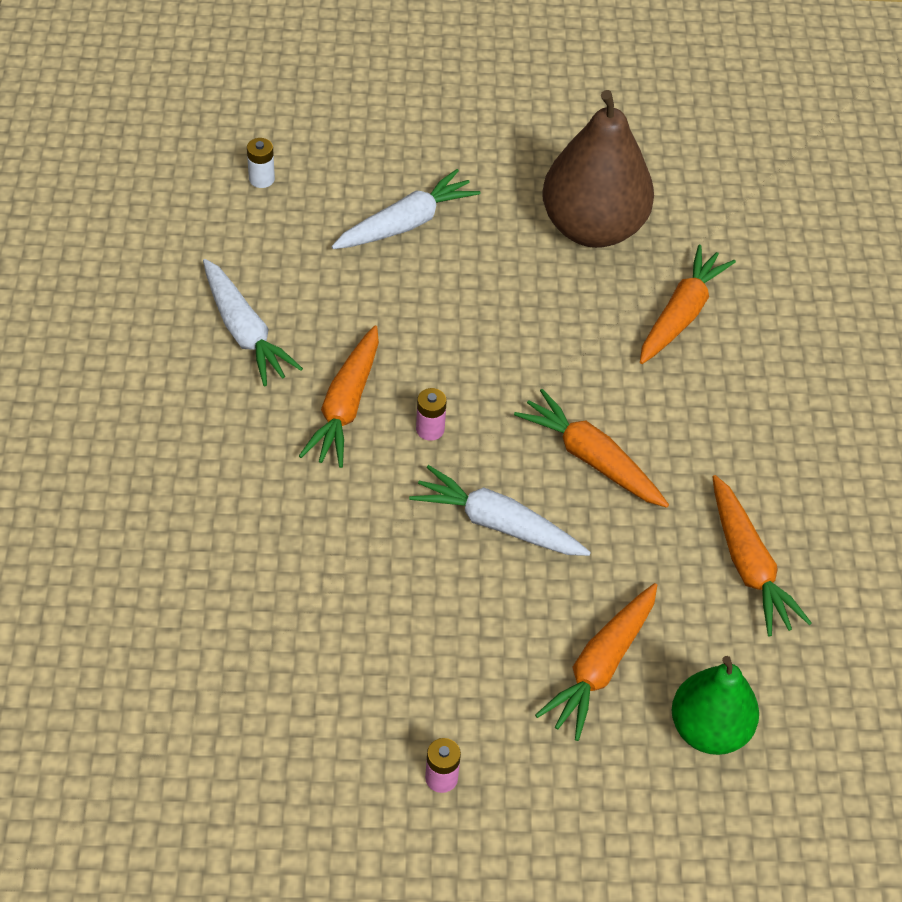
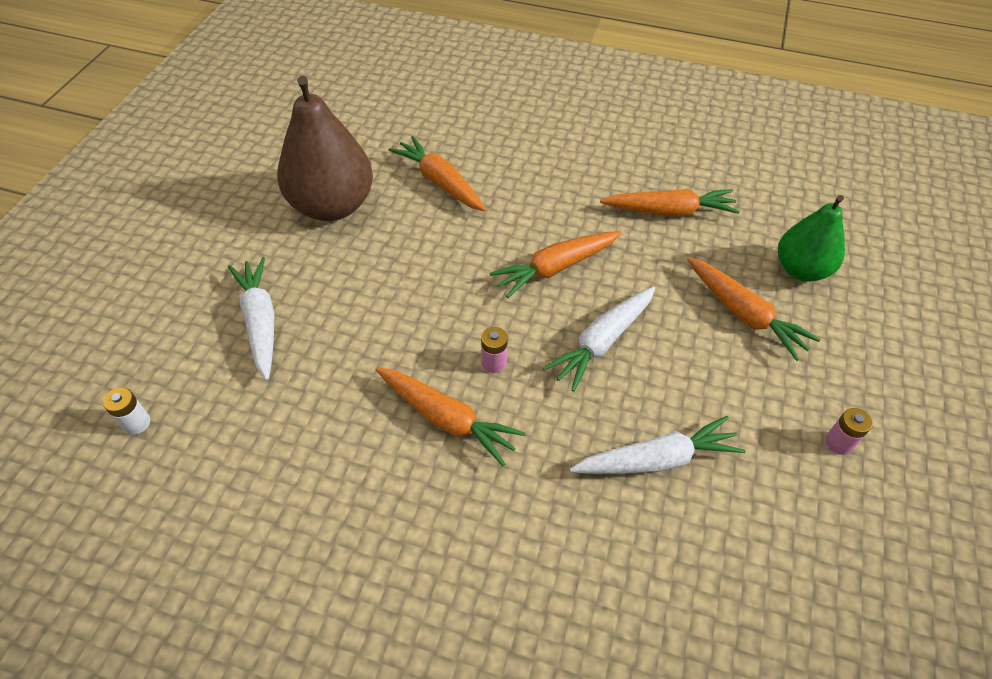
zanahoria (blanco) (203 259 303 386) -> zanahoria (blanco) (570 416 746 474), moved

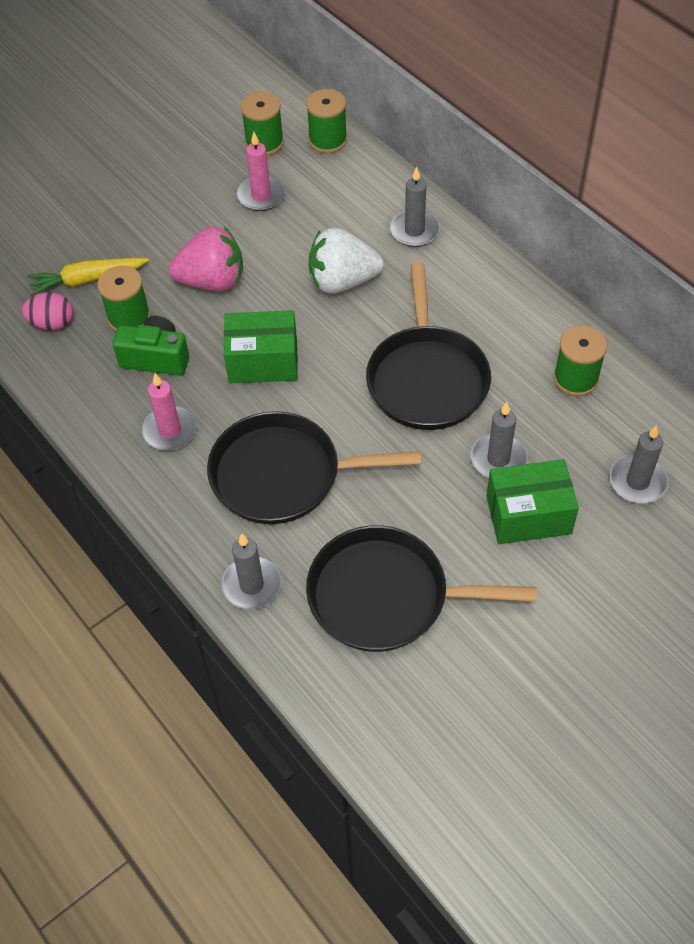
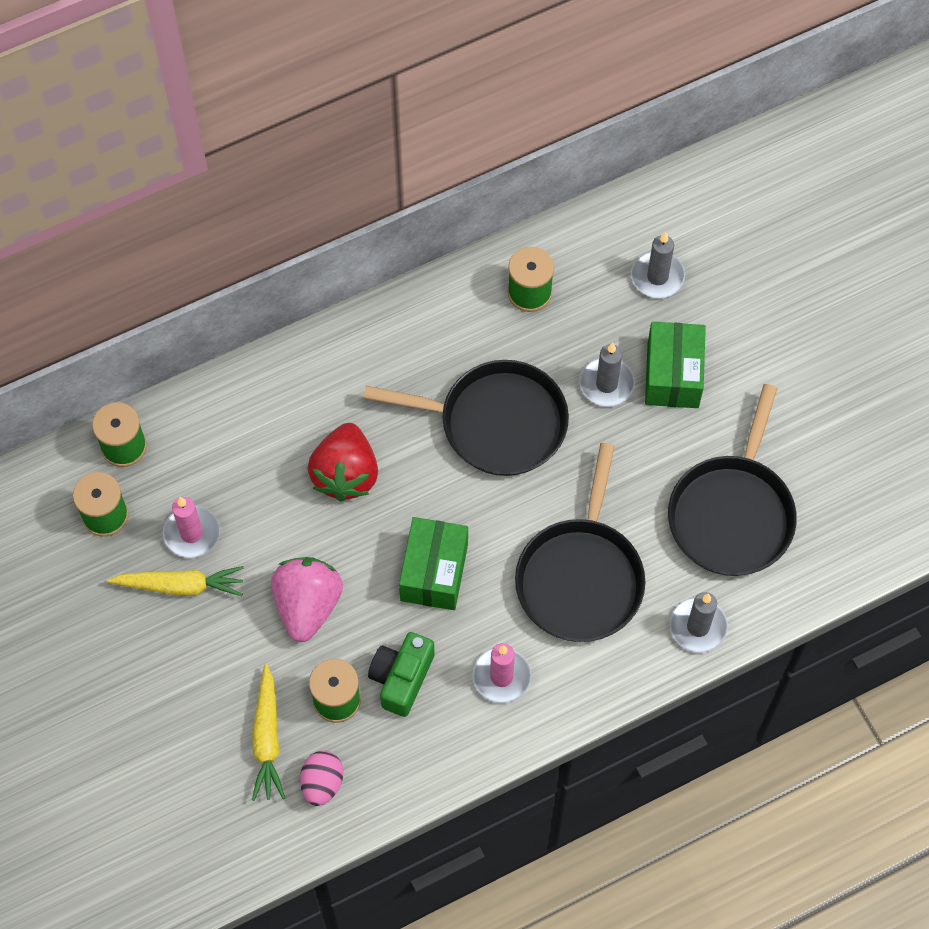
vela (gris) (390 167 440 247) -> none
none -> zanahoria (amarillo) (107 566 244 596)
fresa (blanco) (309 228 384 294) -> fresa (rojo) (307 423 378 501)

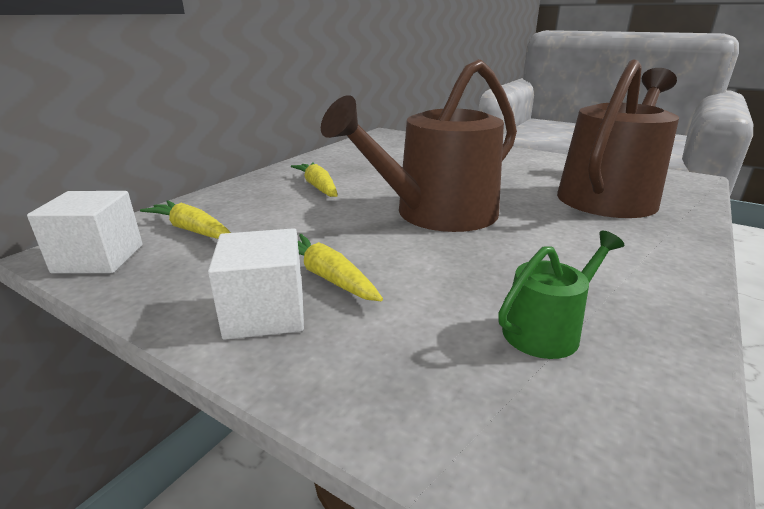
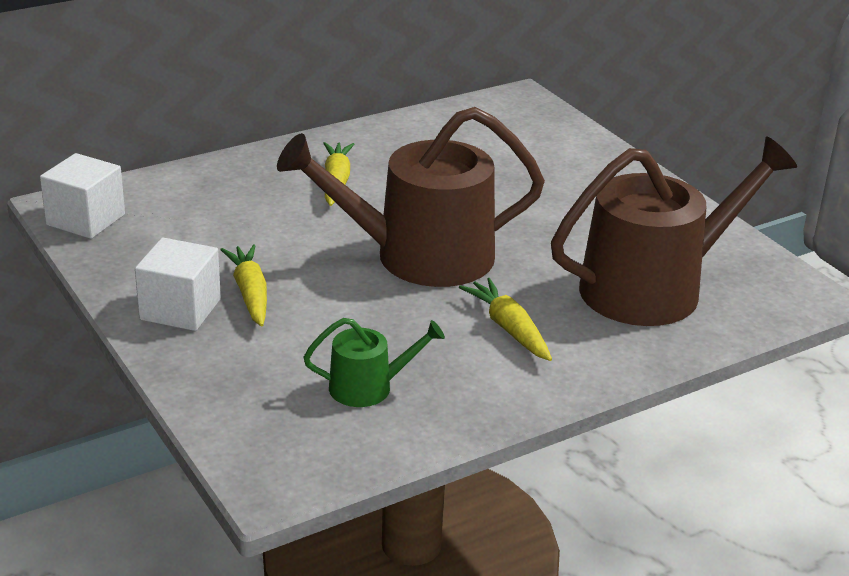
zanahoria (amarillo) (140 201 231 239) -> zanahoria (amarillo) (459 278 552 361), moved

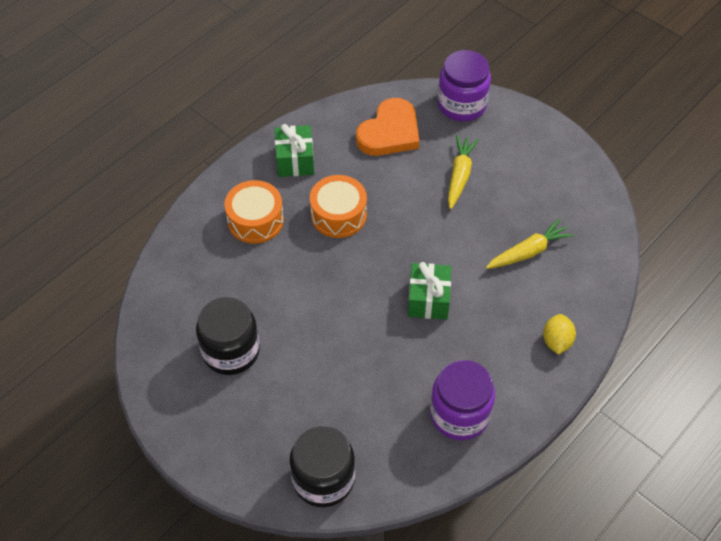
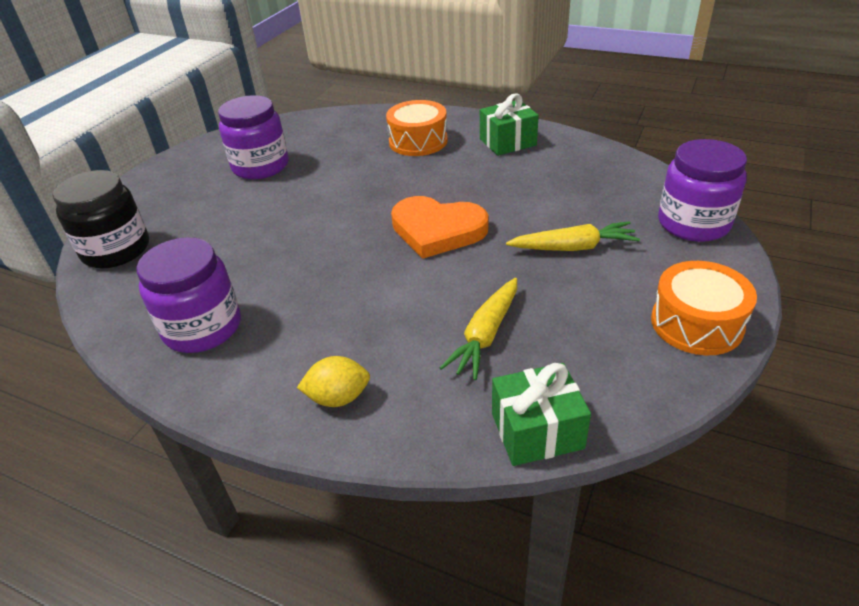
tambor (naranja) (310 175 367 238) -> tambor (naranja) (651 261 757 355), moved
corazón (naranja) (356 98 419 156) -> corazón (naranja) (391 196 488 259), moved
regalo (verde) (408 262 451 320) -> regalo (verde) (492 363 591 466), moved
tarro (negro) (196 296 260 375) -> tarro (morado) (218 95 289 180)
zanahoria (amarillo) (486 219 574 269) -> zanahoria (amarillo) (440 278 517 380), 75 degrees clockwise

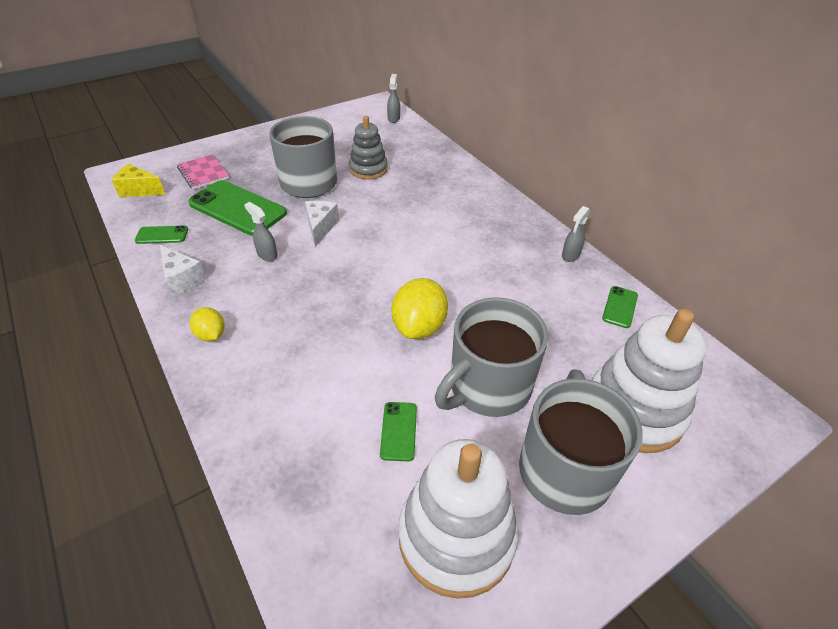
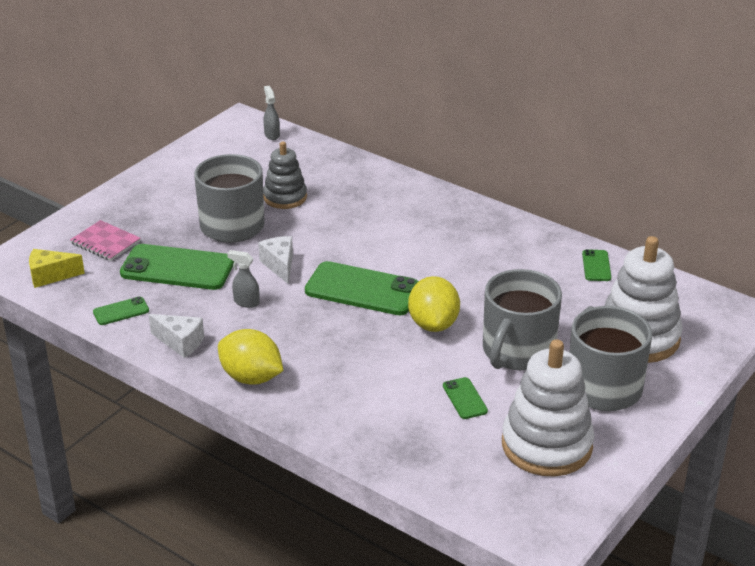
pulverizador (gris) (562 206 590 262) -> none
none -> móvil (verde) (305 261 419 315)
limón (amarillo) (190 307 225 341) -> limón (amarillo) (218 329 283 385), x1.75

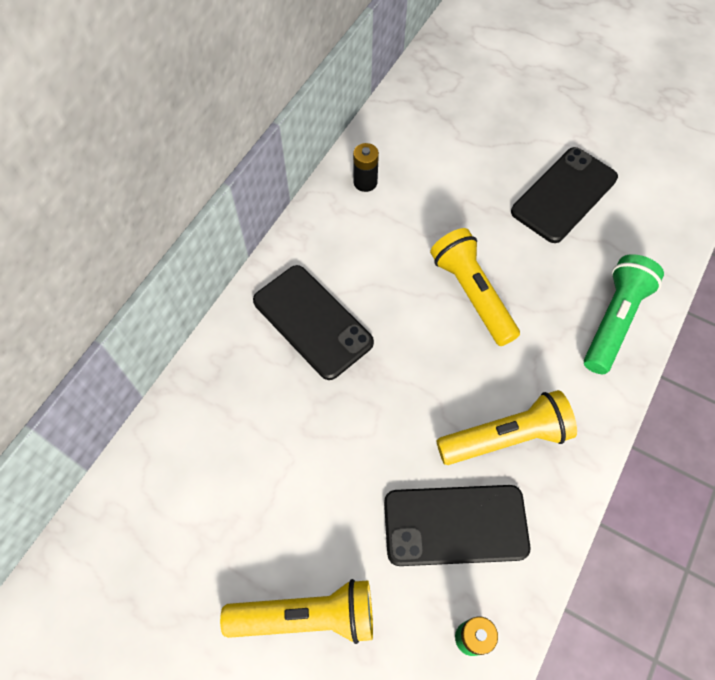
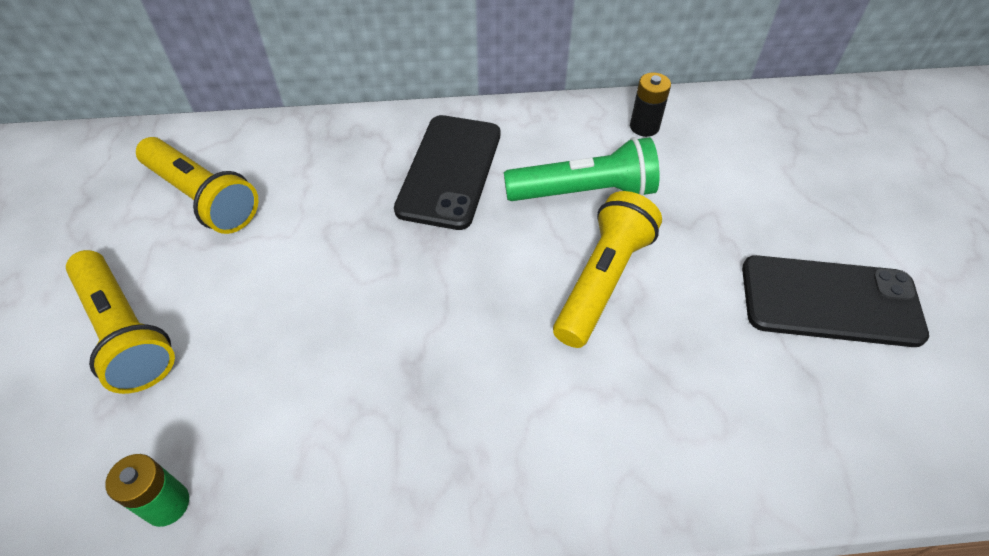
móvil (negro) (384 485 530 566) -> none
lámpara de mano (amarillo) (437 390 577 465) -> lámpara de mano (amarillo) (136 137 258 234), moved
lámpara de mano (verde) (584 254 664 374) -> lámpara de mano (verde) (504 137 660 201), moved

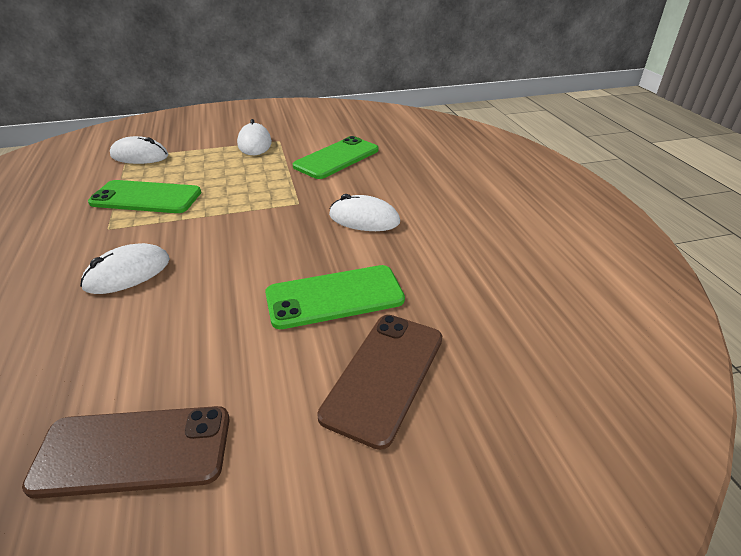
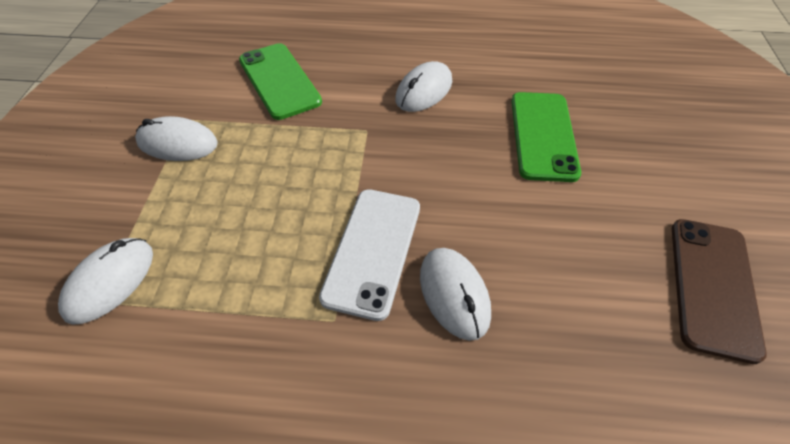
móvil (verde) (88 180 201 213) -> none
móvil (marrón) (317 315 442 450) -> none
none -> móvil (blanco) (319 189 420 321)

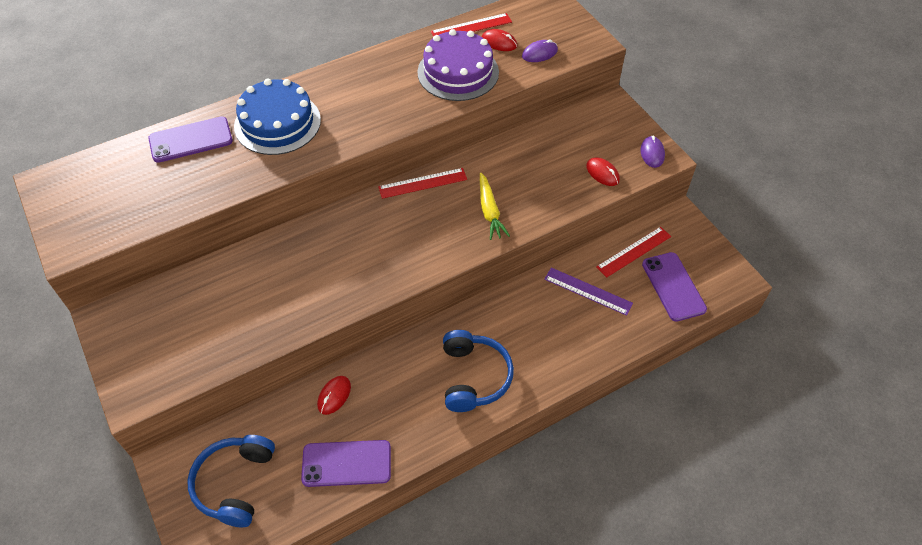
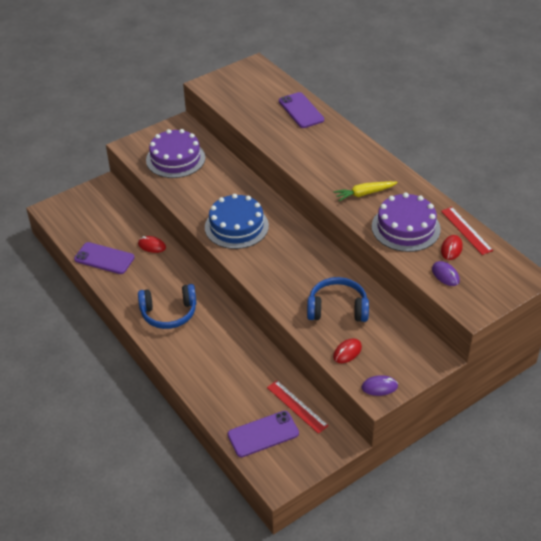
regla (rojo) (378 168 467 199) -> none
regla (morado) (544 267 633 316) -> none
none -> tarta (morado) (146 129 205 178)
auriculares (azul) (187 435 275 527) -> auriculares (azul) (307 277 369 322), moved
tarta (azul) (234 79 321 155) -> tarta (azul) (205 194 269 249), moved
zanahoria (amarillo) (480 173 510 240) -> zanahoria (amarillo) (334 181 398 201), moved
móvil (morado) (301 440 391 487) -> móvil (morado) (74 242 134 274), 60 degrees counterclockwise

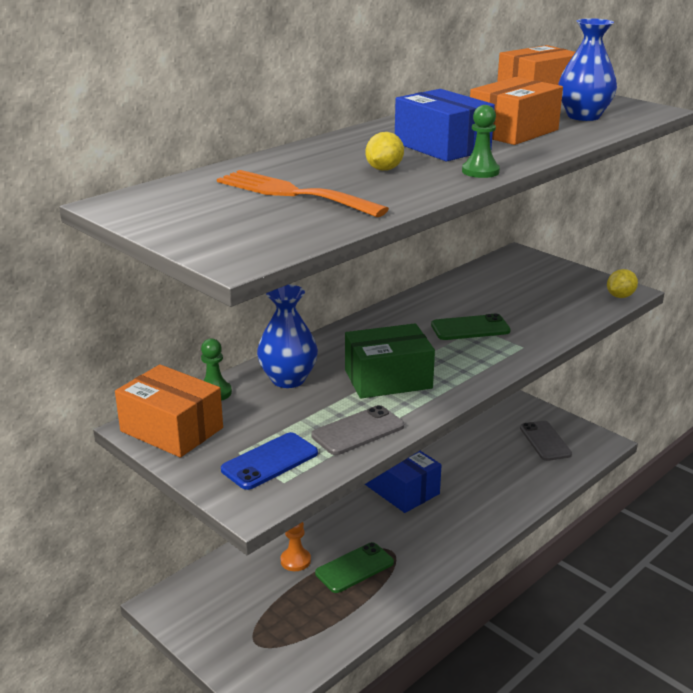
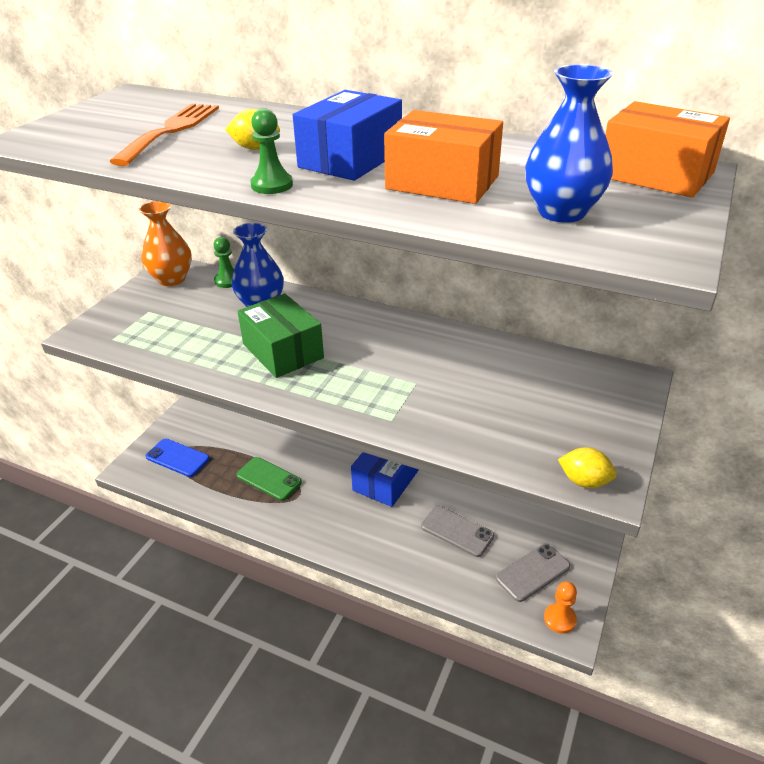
móvil (verde) (431 314 511 340) -> none
móvil (azul) (221 432 318 490) -> móvil (azul) (146 439 210 477), moved
peón (naranja) (280 522 311 571) -> peón (naranja) (544 582 577 634), moved
móvil (gris) (311 405 404 455) -> móvil (gris) (421 506 494 557), moved
caja (naranja) (115 364 223 458) -> florero (naranja) (139 201 192 286)

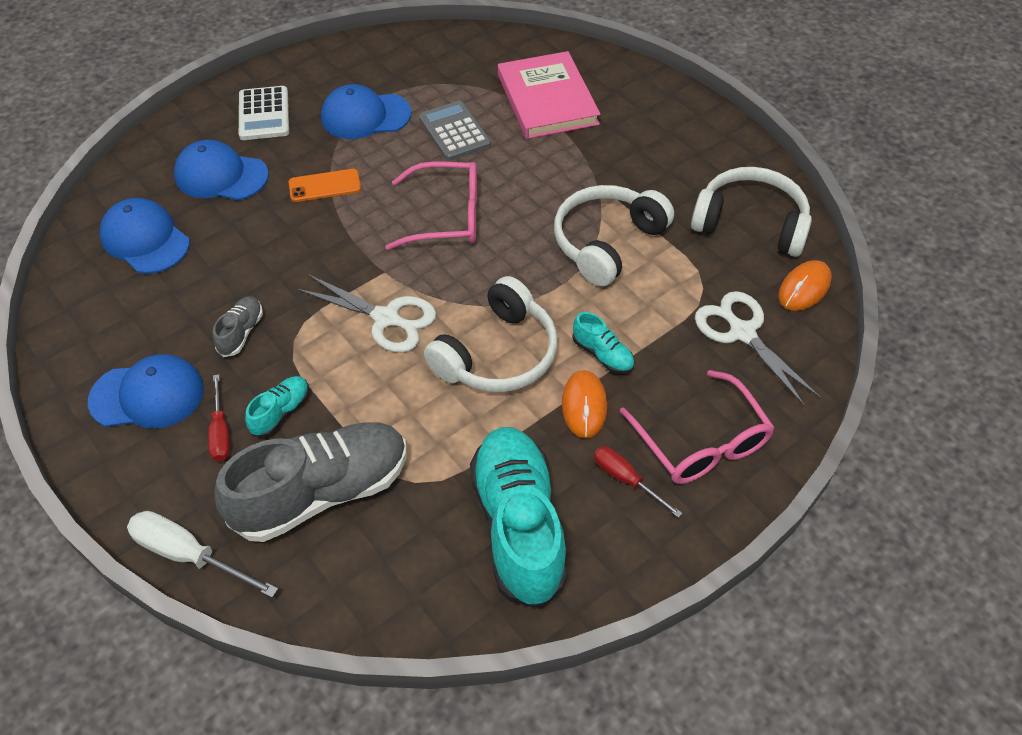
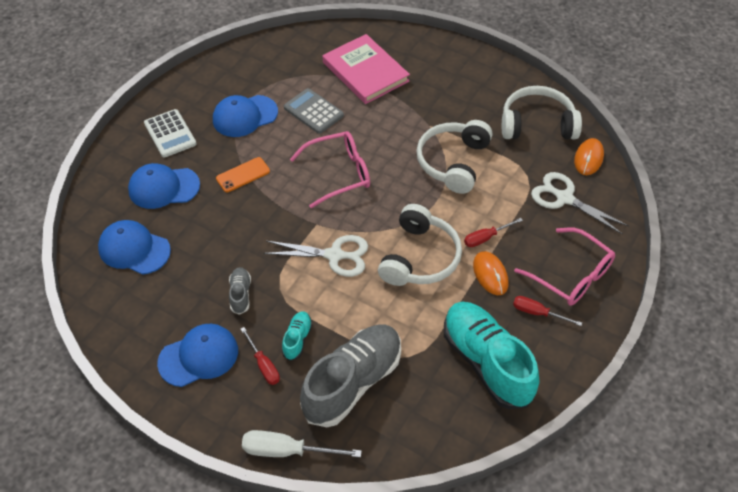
zapato (turquesa) (572 312 634 374) -> destornillador (rojo) (464 218 523 247)

